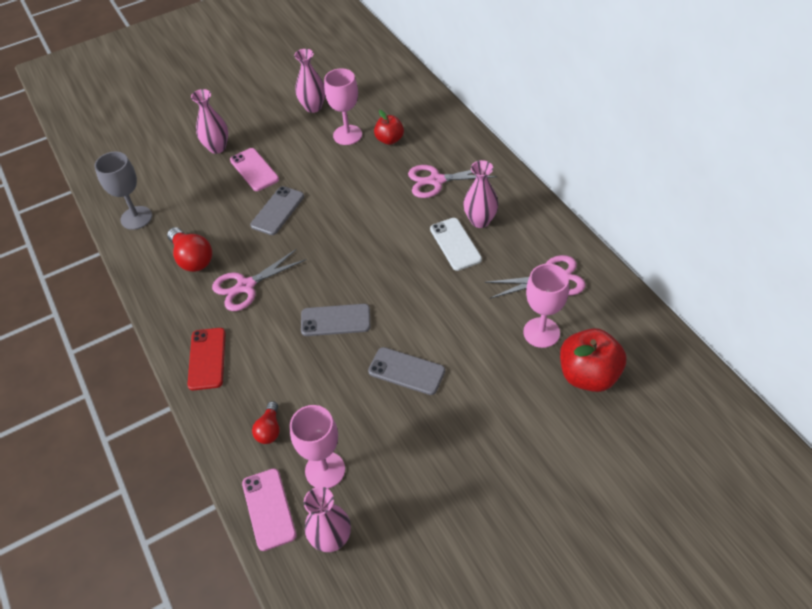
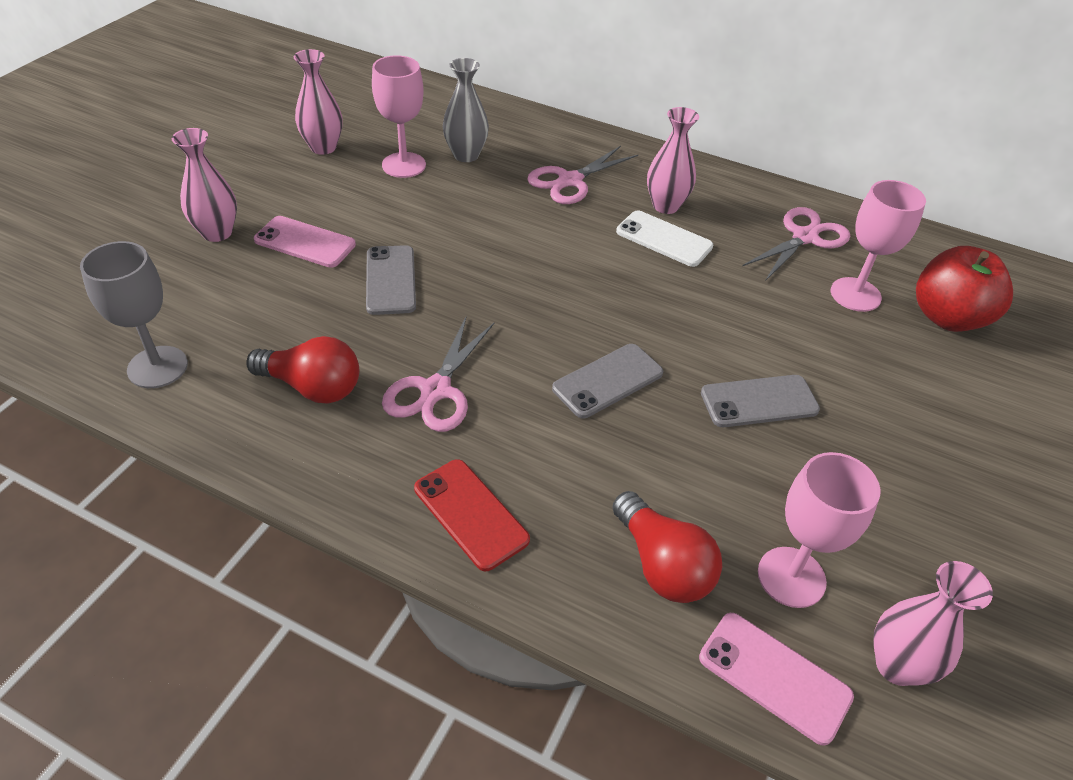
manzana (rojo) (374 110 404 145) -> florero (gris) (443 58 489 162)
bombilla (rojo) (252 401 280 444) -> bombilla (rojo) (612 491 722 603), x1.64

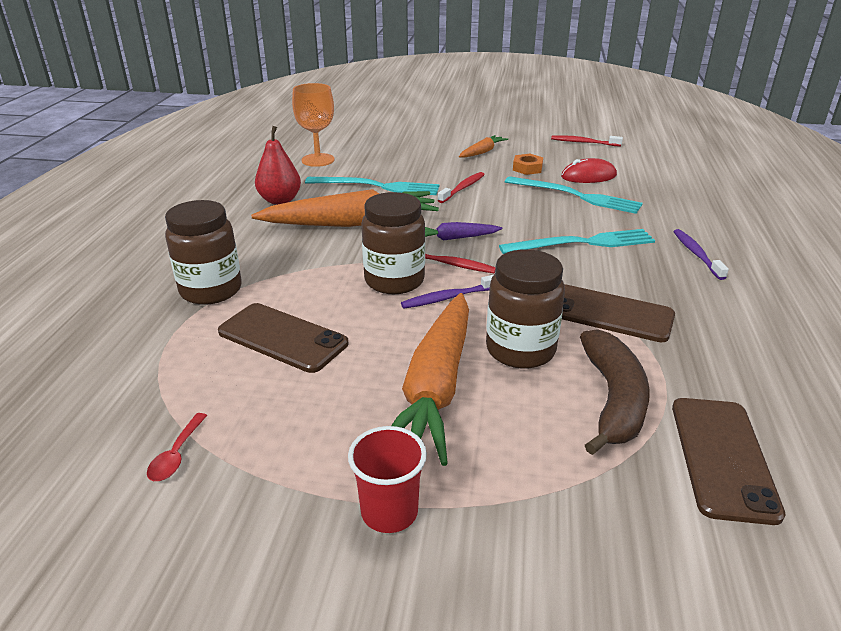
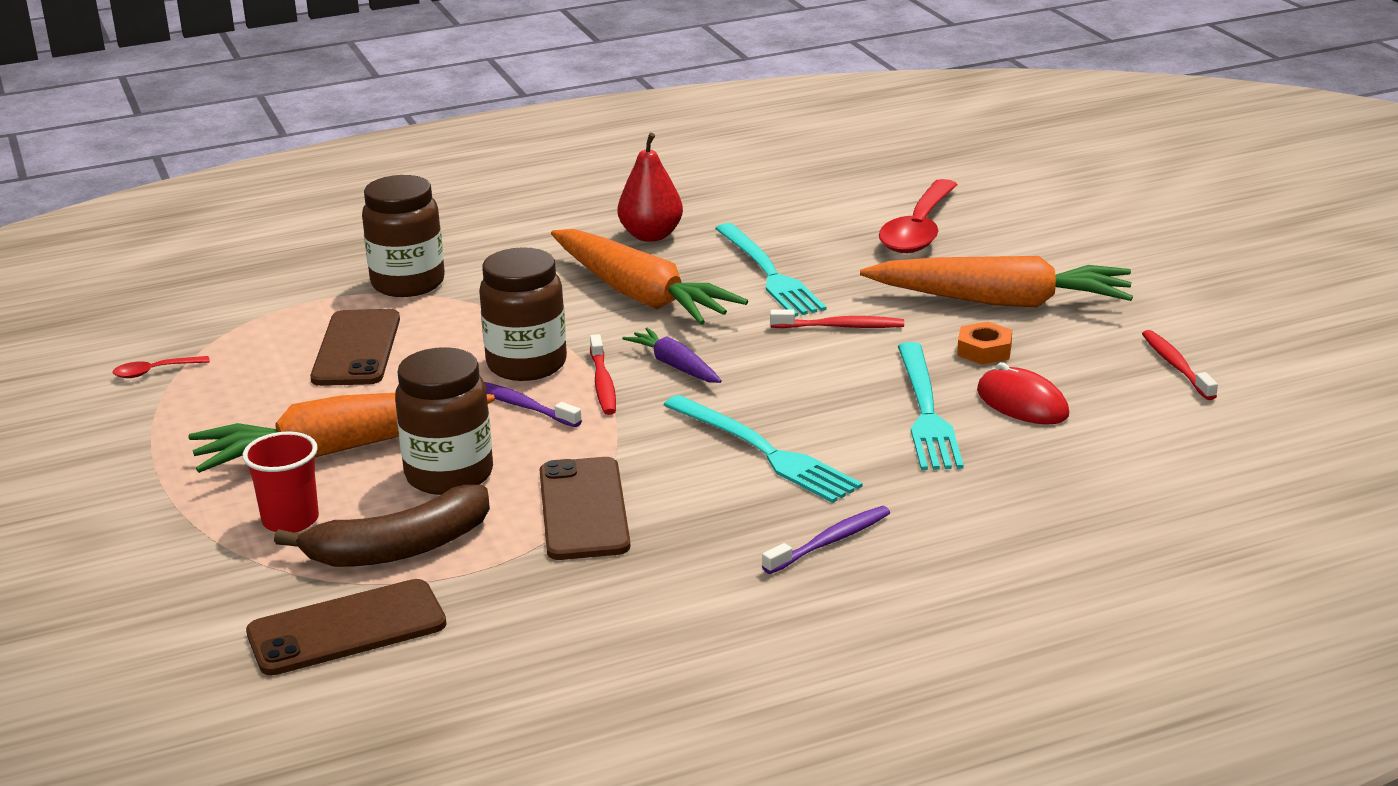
copa (naranja) (292 83 335 167) -> none
none -> cuchara (rojo) (879 179 958 253)
vaso (rojo) (348 426 427 533) -> vaso (rojo) (243 432 319 533), moved
zanahoria (naranja) (459 135 508 158) -> zanahoria (naranja) (860 256 1133 307), x2.06

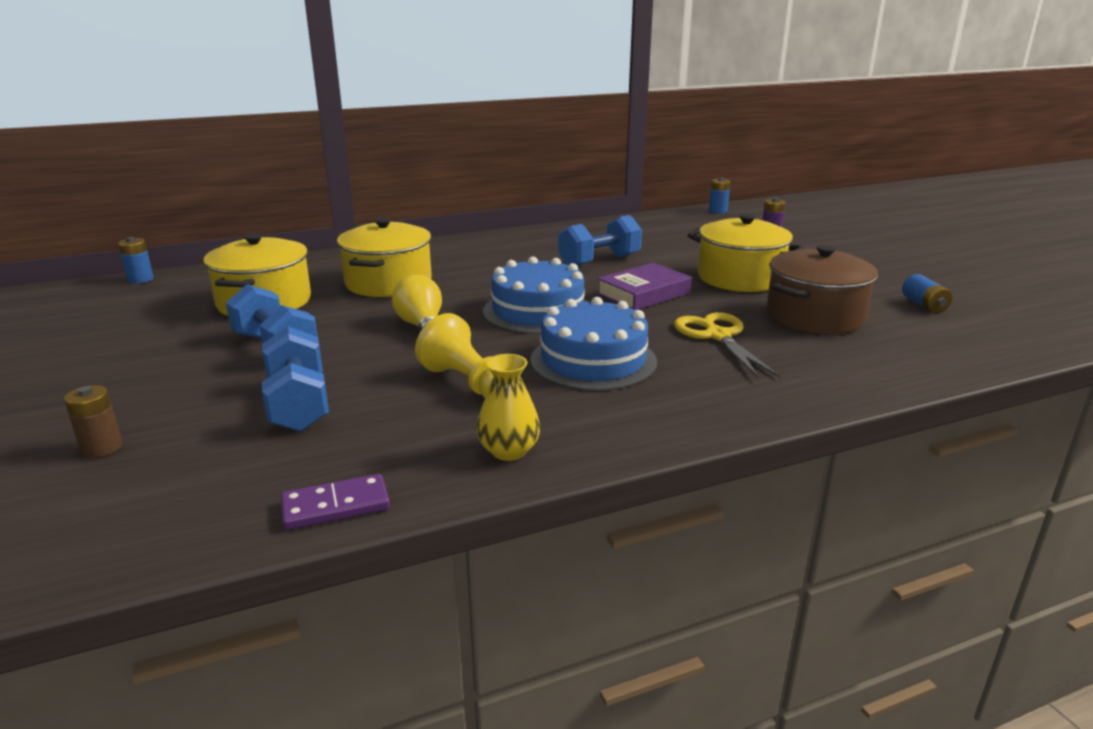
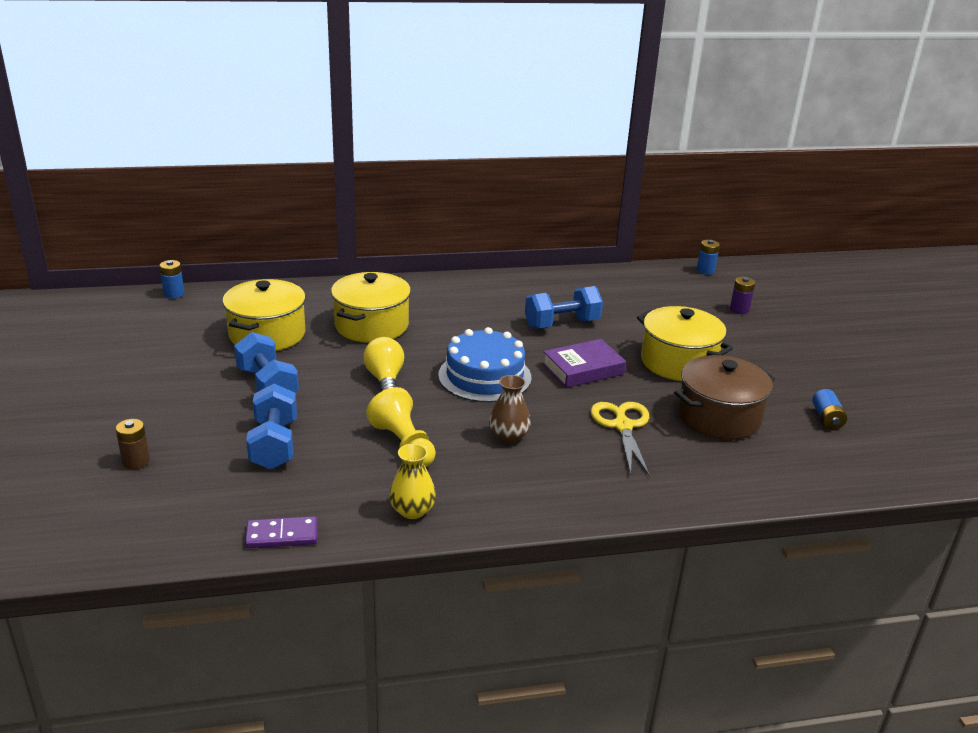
tarta (azul) (530 297 657 391) -> florero (marrón) (489 375 531 443)

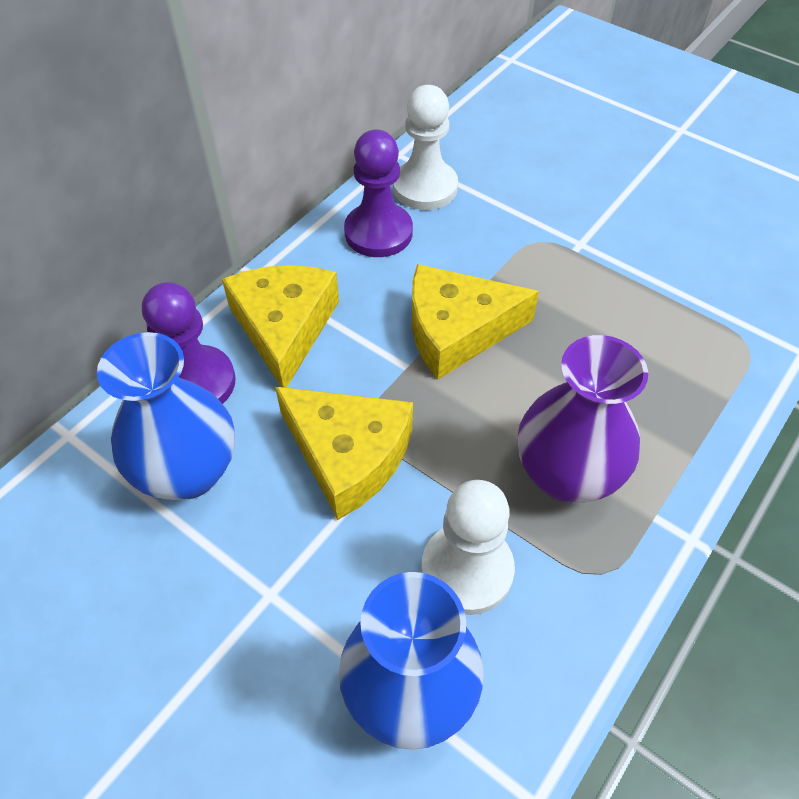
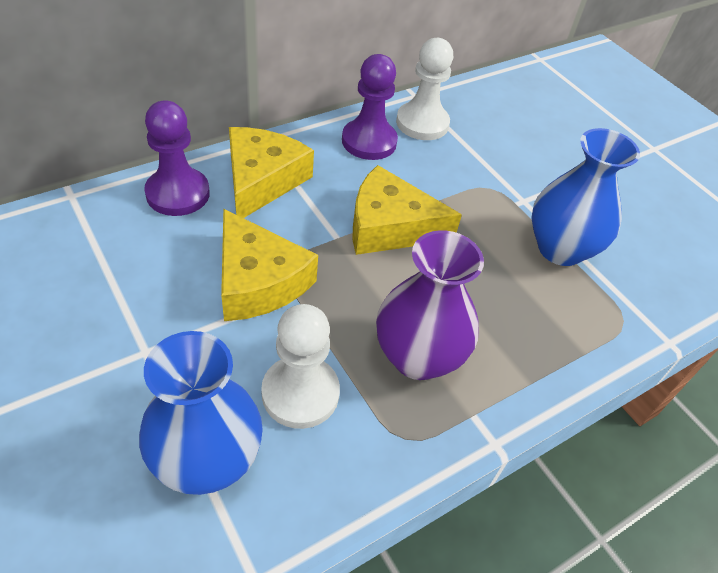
florero (azul) (97 332 235 500) -> florero (azul) (531 128 640 266), moved

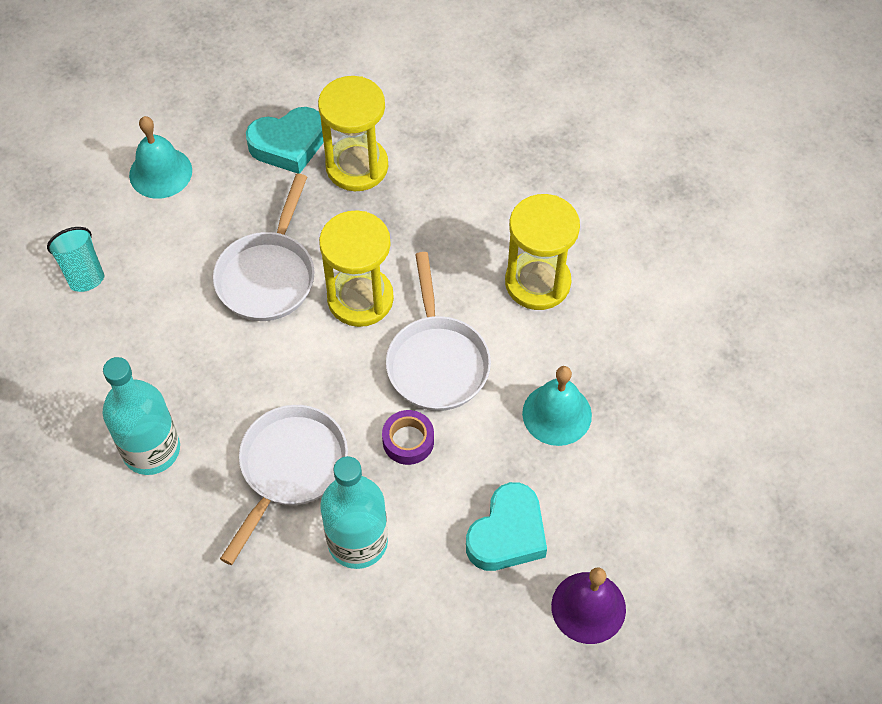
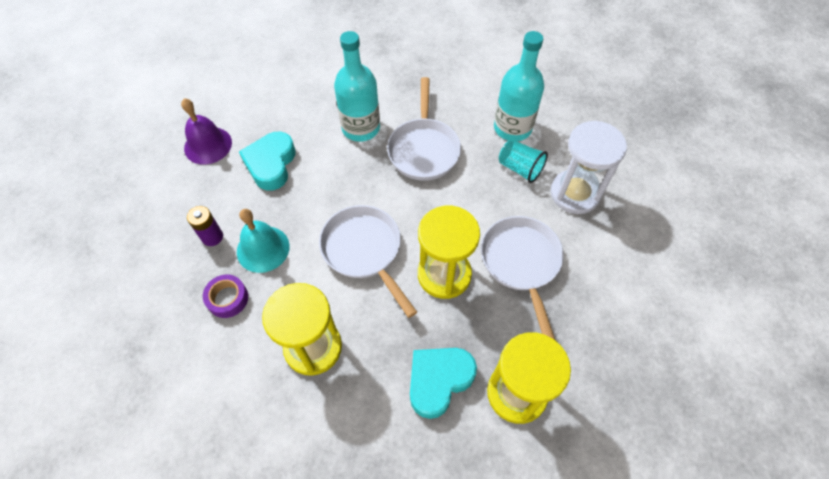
campana (turquesa) (129 116 192 199) -> none
none -> pila (morado) (187 206 223 246)
none -> reloj de arena (blanco) (551 121 627 214)
vaso (turquesa) (47 227 104 292) -> vaso (turquesa) (499 139 548 183), moved
corazón (turquesa) (246 107 324 174) -> corazón (turquesa) (410 348 477 419), moved
cinta adhesiva (morado) (382 410 434 465) -> cinta adhesiva (morado) (203 275 248 318), moved

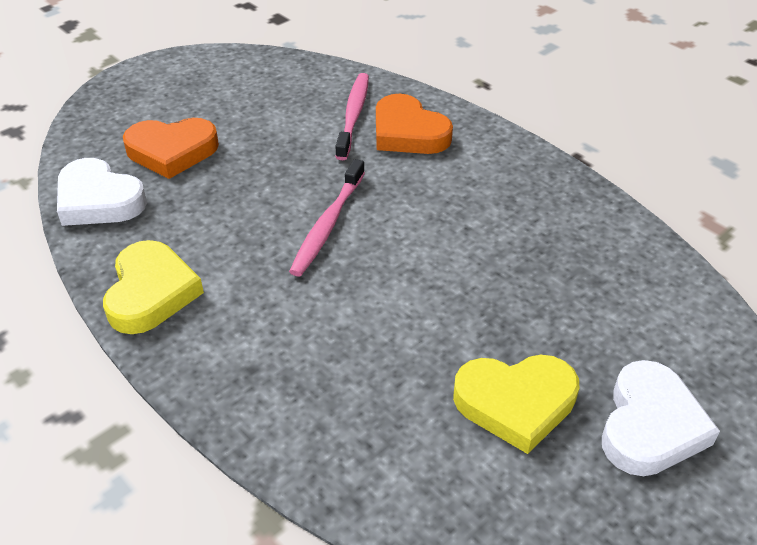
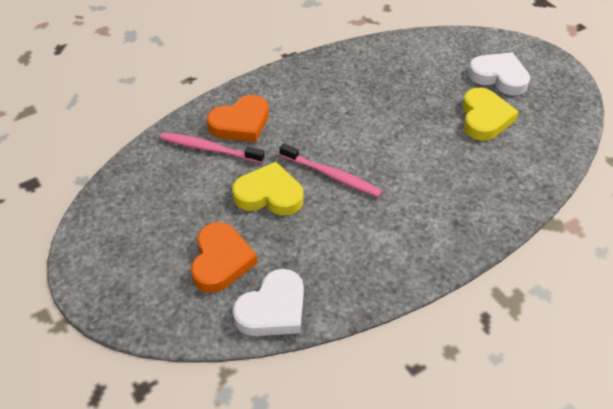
corazón (amarillo) (103 240 204 334) -> corazón (amarillo) (232 162 303 215), moved

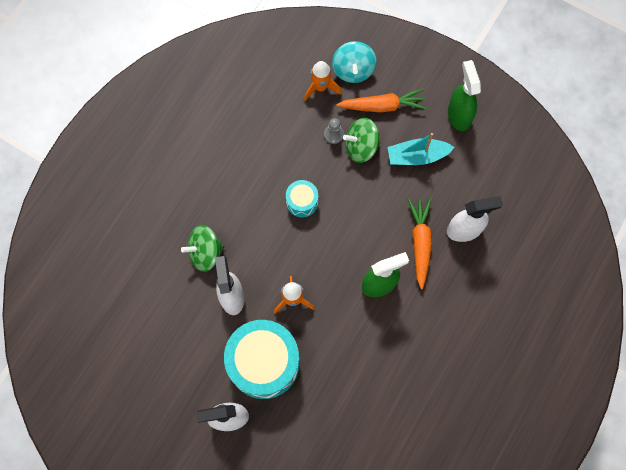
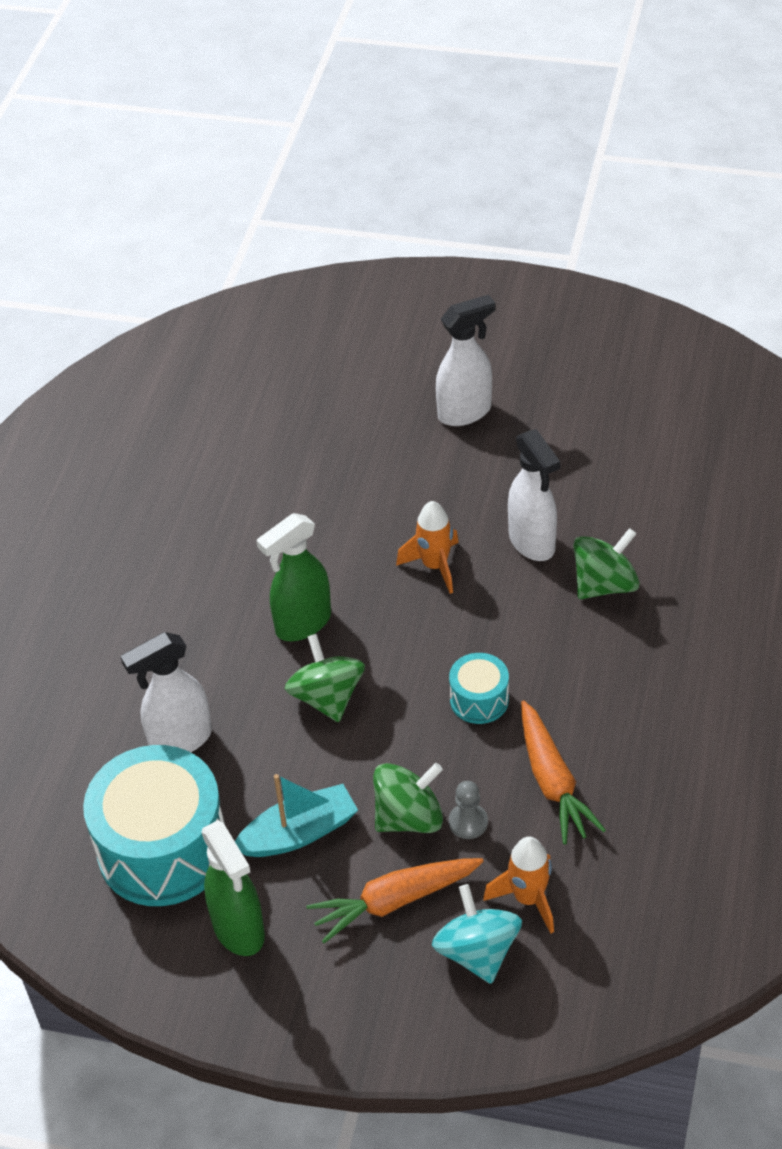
none -> peonza (verde) (285 634 365 722)
tambor (turquesa) (224 320 300 399) -> tambor (turquesa) (83 745 225 906), moved
zanahoria (naranja) (408 199 432 289) -> zanahoria (naranja) (521 700 606 844), moved

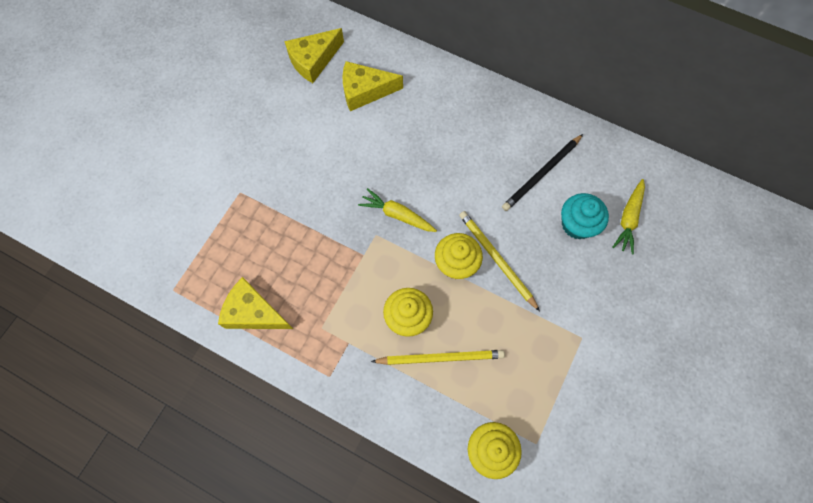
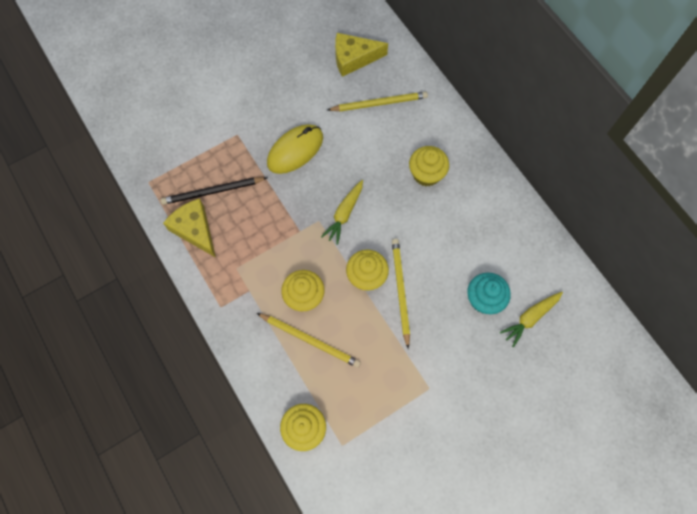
none -> ratón (amarillo) (267 124 323 174)
none -> magdalena (amarillo) (409 146 449 186)
lápiz (negro) (502 134 583 211) -> lápiz (negro) (161 177 267 205), moved
queso (amarillo) (342 61 403 111) -> lápiz (amarillo) (327 92 428 111)
zanahoria (amarillo) (358 188 437 232) -> zanahoria (amarillo) (321 180 363 245), 120 degrees counterclockwise

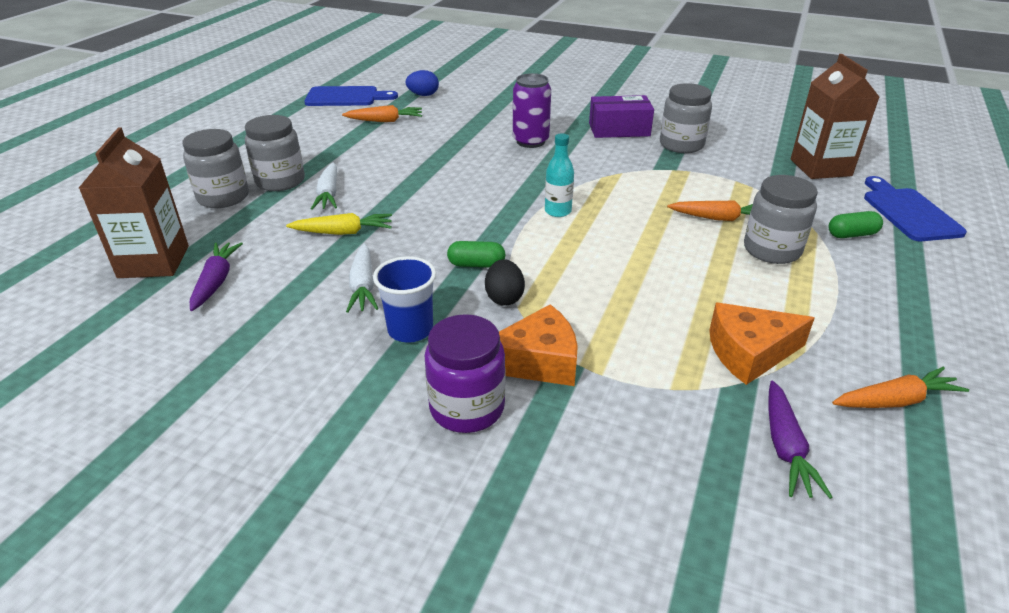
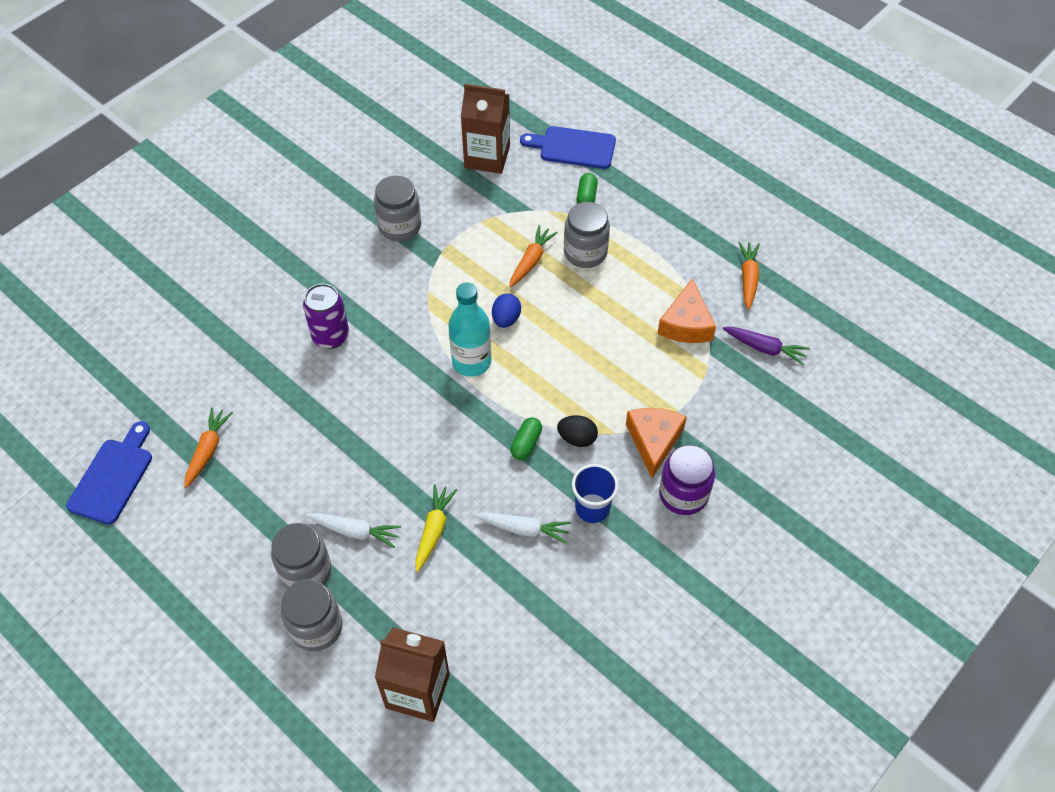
zanahoria (morado) (190 242 243 311) -> none
caja (morado) (589 95 654 138) -> none
huevo (azul) (406 70 439 96) -> huevo (azul) (492 293 521 328), moved
botella (turquesa) (545 133 574 217) -> botella (turquesa) (448 282 491 377), x1.65

